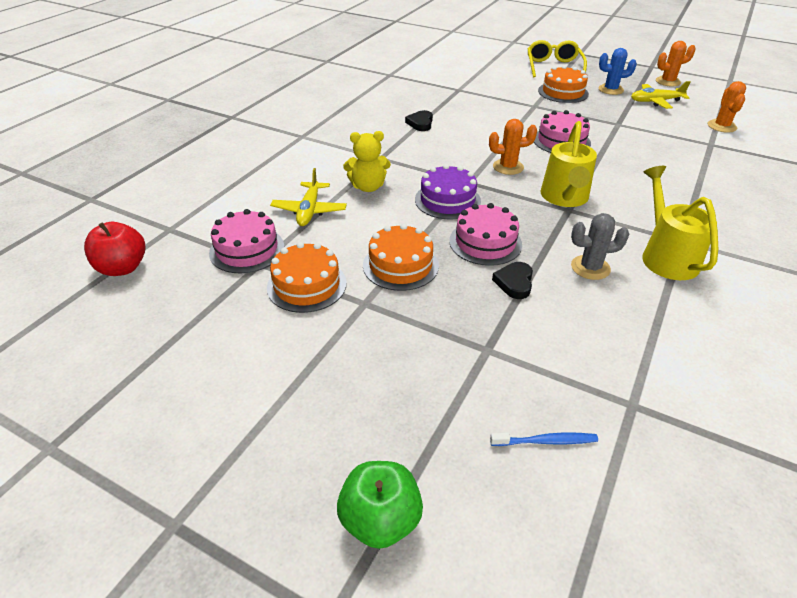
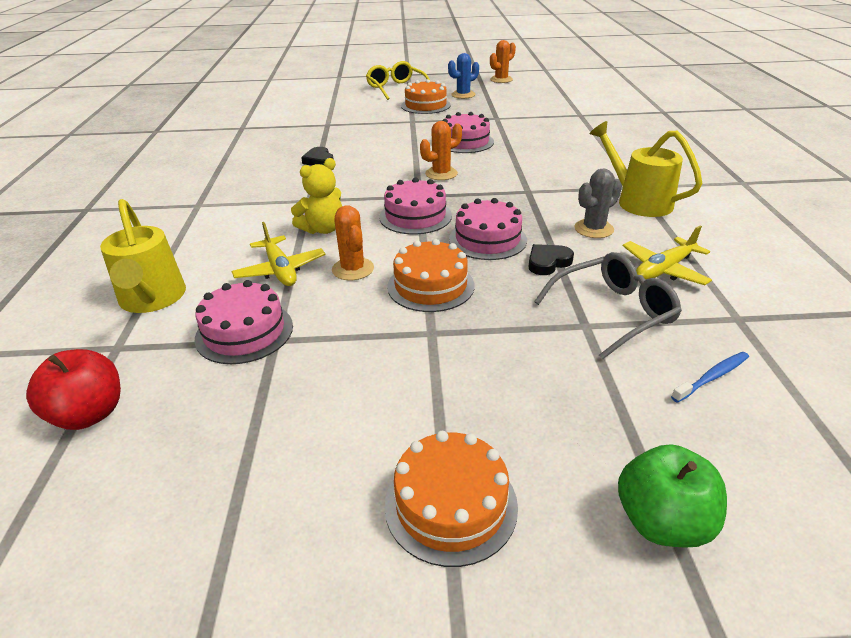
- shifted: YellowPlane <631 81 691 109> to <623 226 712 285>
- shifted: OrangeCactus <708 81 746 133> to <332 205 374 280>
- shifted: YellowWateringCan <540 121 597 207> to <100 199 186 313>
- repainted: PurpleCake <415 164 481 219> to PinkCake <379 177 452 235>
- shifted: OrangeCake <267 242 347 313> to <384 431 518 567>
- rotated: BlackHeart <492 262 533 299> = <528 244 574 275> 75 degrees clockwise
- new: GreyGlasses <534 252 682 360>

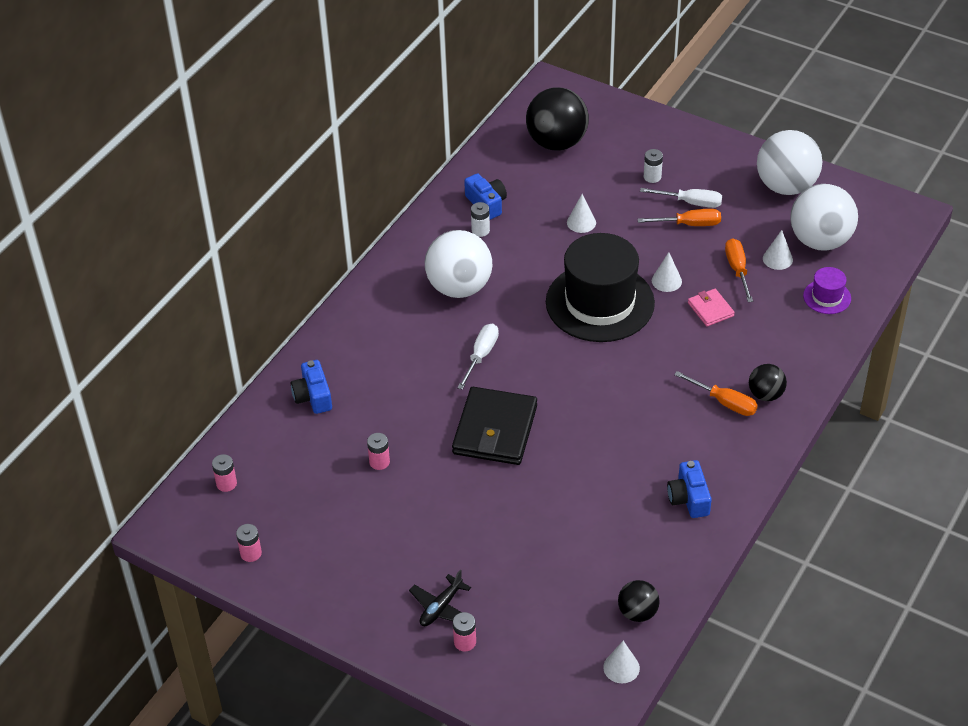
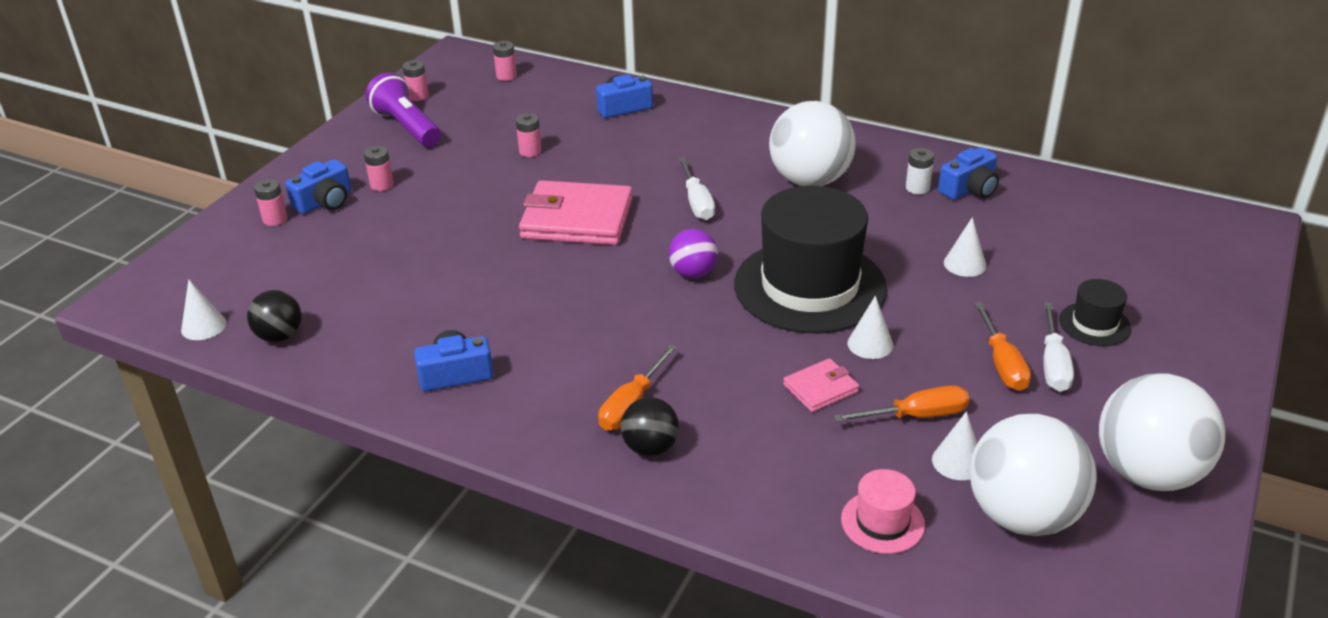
- gone: BlackBall <526 87 589 150>
- swapped: WhiteBattery <644 149 663 183> to BlackHat <1059 279 1131 346>
- repainted: PurpleHat <803 267 851 314> to PinkHat <841 469 925 554>
- rotated: WhiteScrewdriver <457 324 499 390> = <678 157 715 220> 60 degrees clockwise
- repainted: BlackWallet <452 387 537 465> to PinkWallet <519 180 633 245>
- swapped: BlackPlane <409 570 471 626> to BlueCamera <285 159 351 214>
- new: PurpleFlashlight <366 73 441 147>
- new: PinkBattery <364 146 394 191>
- new: PurpleBall <669 229 718 278>

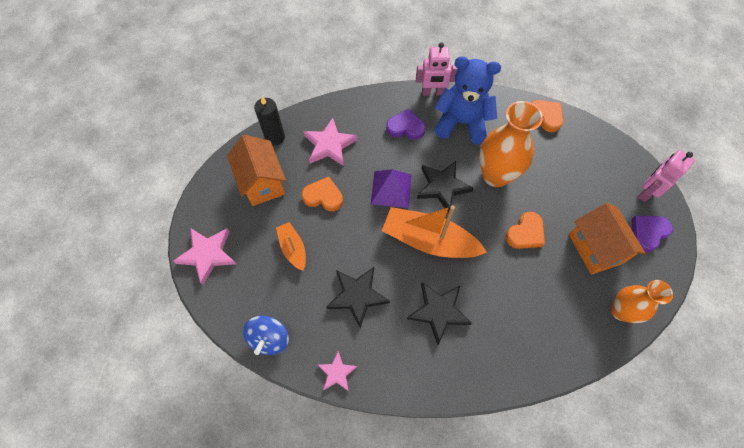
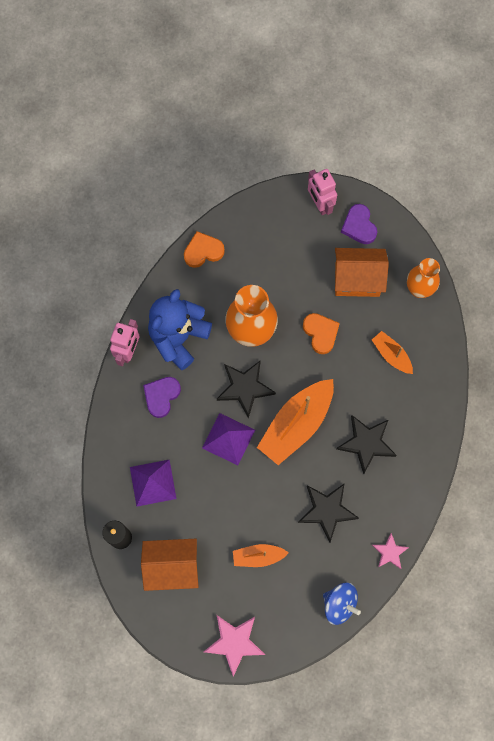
- swapped: PinkStar <303 118 358 166> to PurplePyramid <130 459 177 507>
- gone: OrangeHeart <302 176 343 211>
- new: OrangeBoat <372 331 413 374>

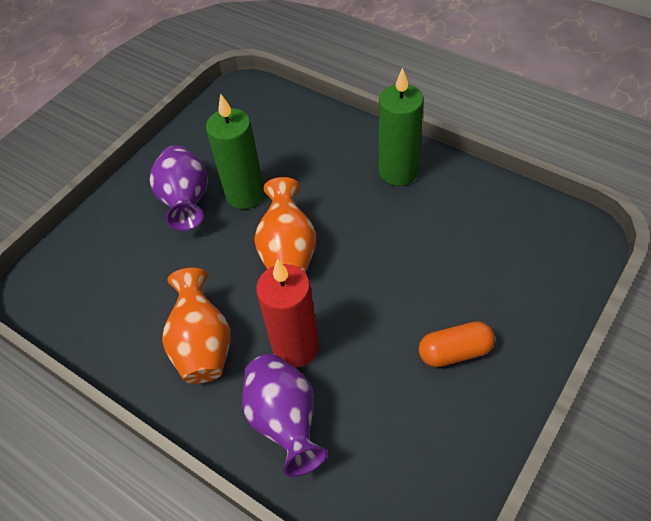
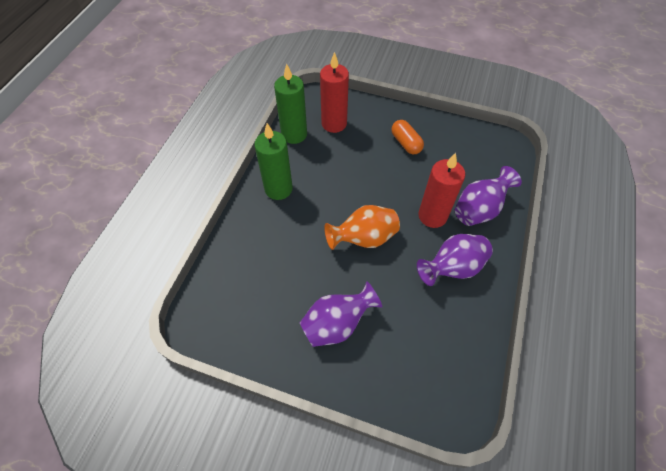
- shifted: GreenCandle <206 94 265 209> to <274 64 307 144>
- repainted: OrangeVase <162 268 231 384> to PurpleVase <417 234 493 286>
- new: RedCandle <320 52 349 133>

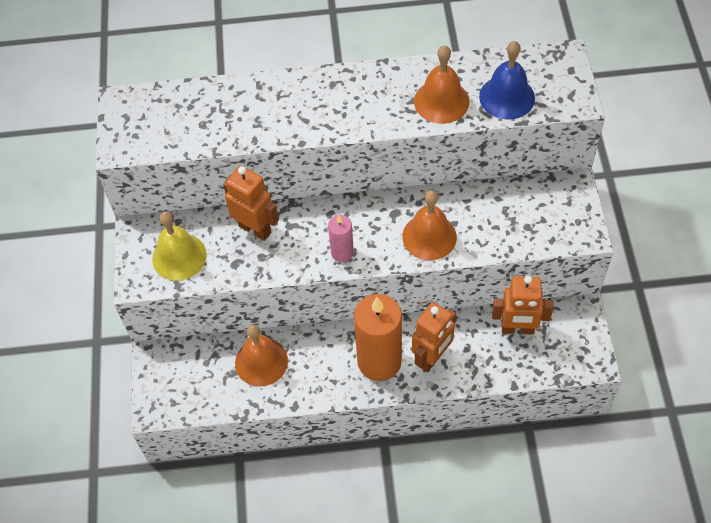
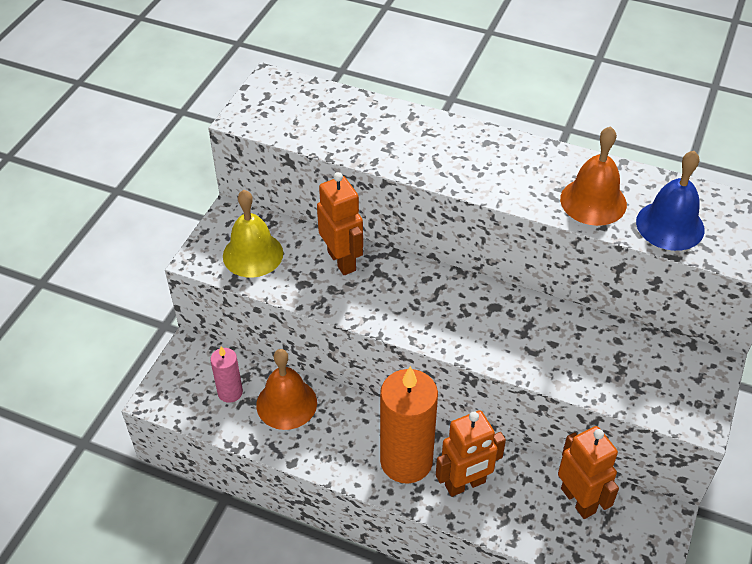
- gone: OrangeBell <402 191 457 260>
- shifted: PinkCandle <328 215 354 262> to <210 346 243 403>
- rotated: OrangeRobot <492 276 554 335> = <558 426 619 519> 150 degrees counterclockwise

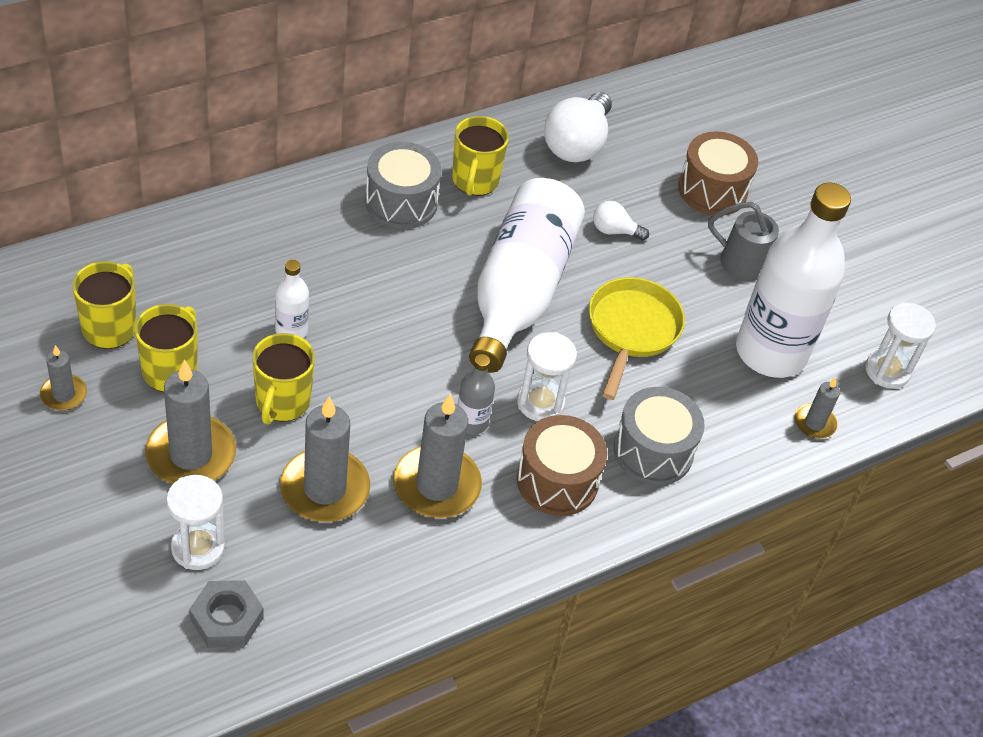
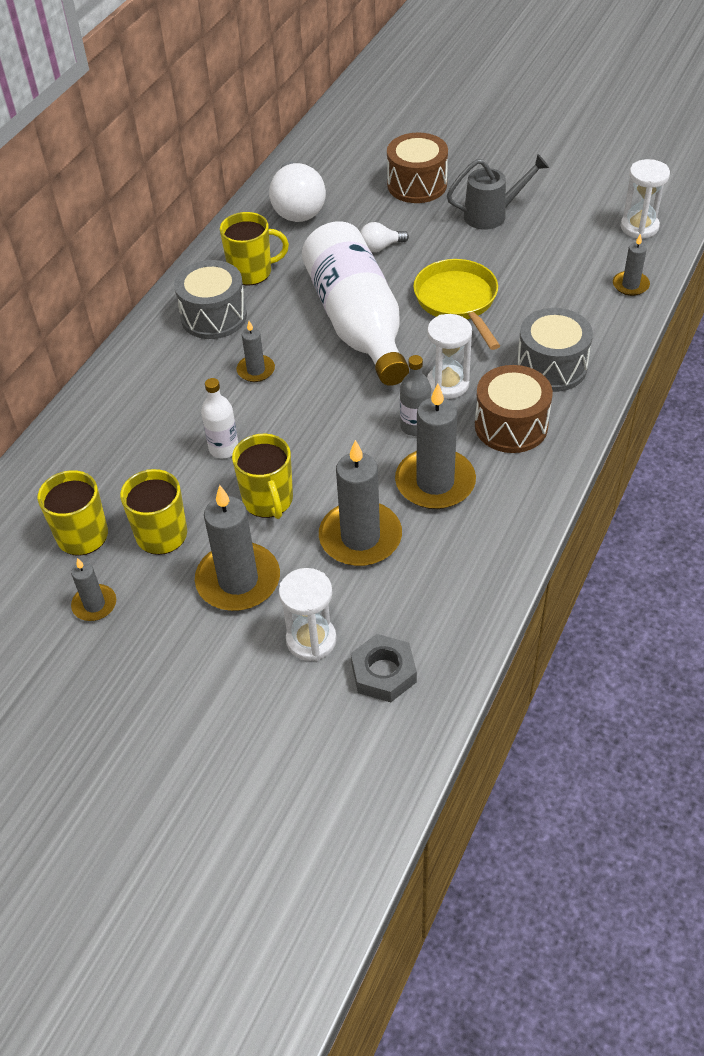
- rotated: YellowMug <452 116 509 196> = <220 212 289 286> 75 degrees counterclockwise
- gone: WhiteBottle <736 182 851 378>
- new: GreyCandle <237 321 275 382>

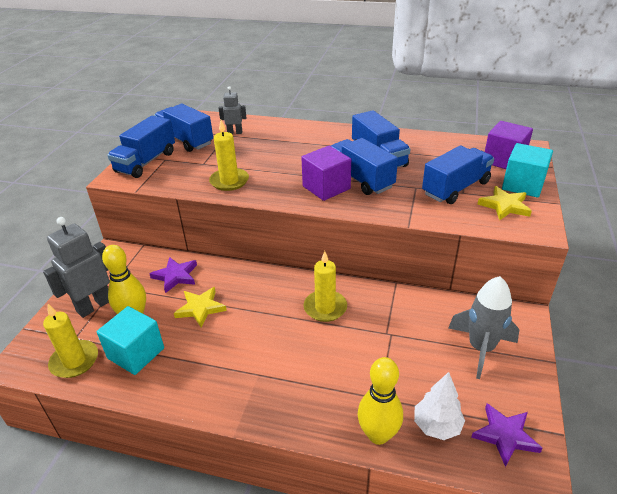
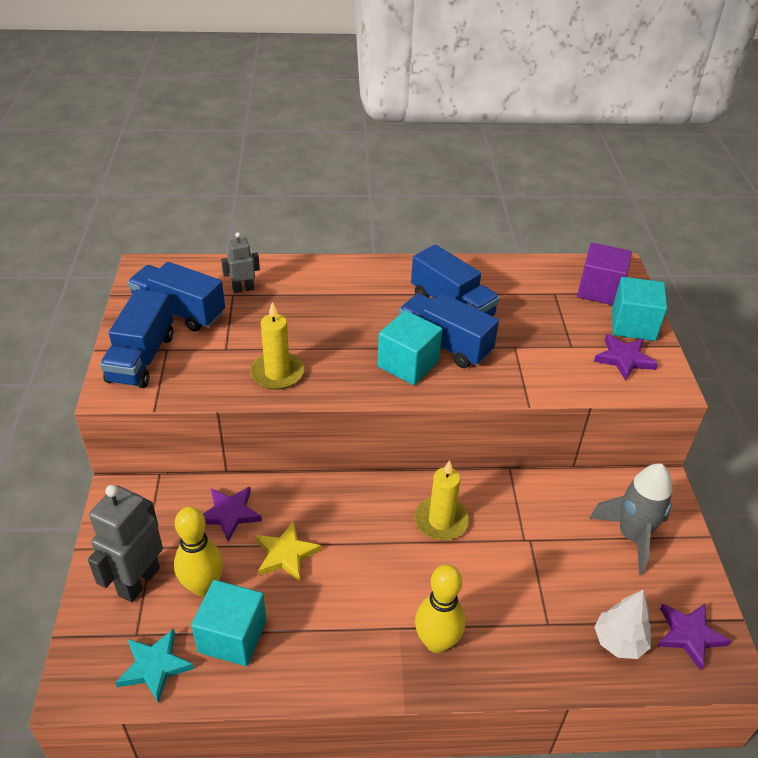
- repainted: PurpleCube <301 146 351 201> to TurquoiseCube <377 310 443 385>
- gone: BlueTruck <422 146 494 204>
- repainted: YellowStar <477 186 532 220> to PurpleStar <594 334 658 381>
- swapped: YellowCandle <43 304 98 378> to TurquoiseStar <115 628 194 704>
- shifted: YellowBowlingPin <358 357 403 445> to <415 564 465 653>

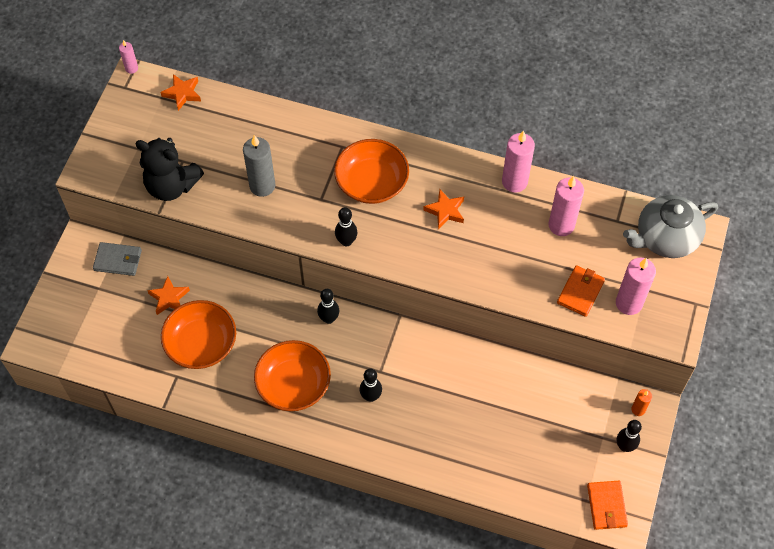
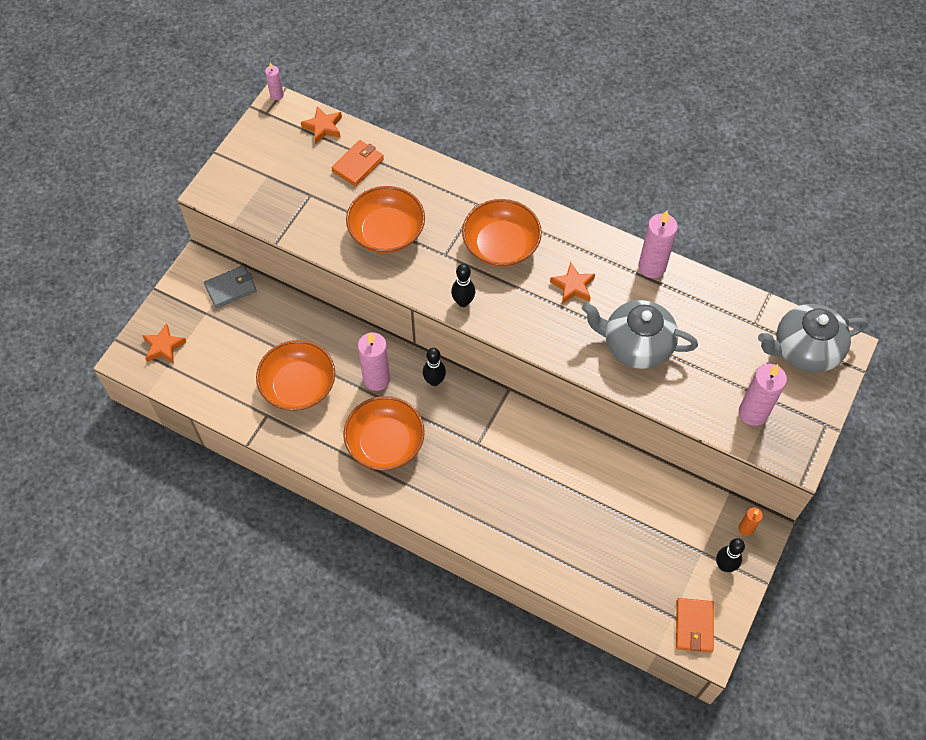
- swapped: GreyCandle <243 135 276 197> to OrangeBowl <346 186 425 253>
- gone: BlackTeddyBear <135 138 204 201>
- shifted: PinkCandle <548 176 584 236> to <358 332 391 391>
- rotated: GreyWallet <93 242 142 276> = <204 265 257 308> 45 degrees counterclockwise
- shifted: OrangeWallet <557 265 605 317> to <331 140 384 187>
- shifted: OrangeStar <147 276 190 315> to <142 323 186 364>
- gone: BlackBowlingPin <359 368 382 402>
- new: GreyTeapot <582 300 698 369>

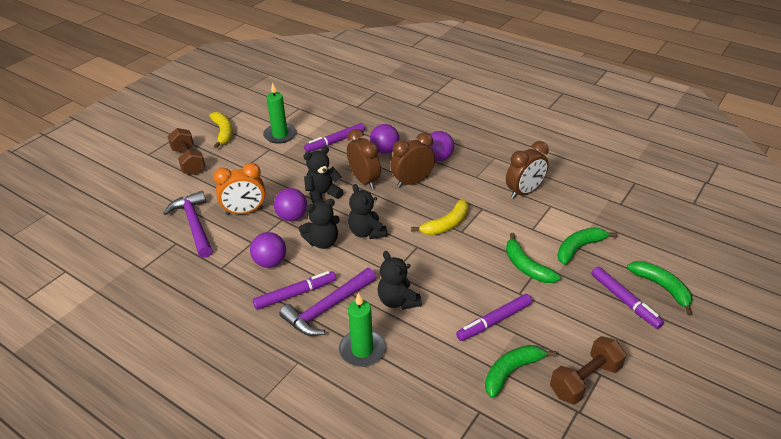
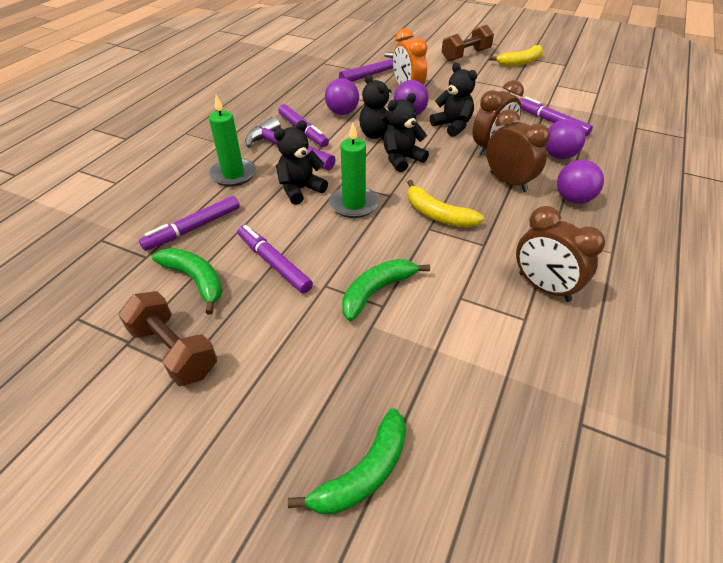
- shifted: GreenCandle <263 83 296 144> to <329 123 379 218>
- gone: GreenBanana <557 227 617 265>
- shifted: PurpleMarker <591 267 664 329> to <139 196 240 251>

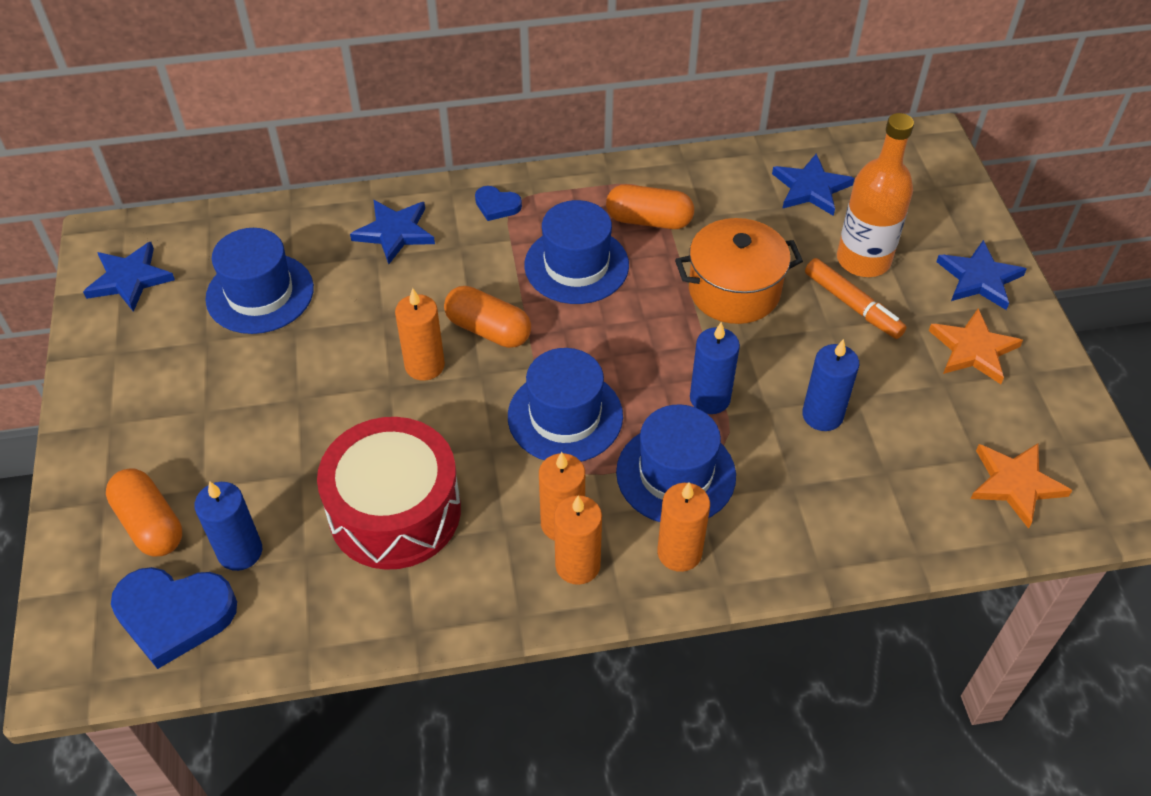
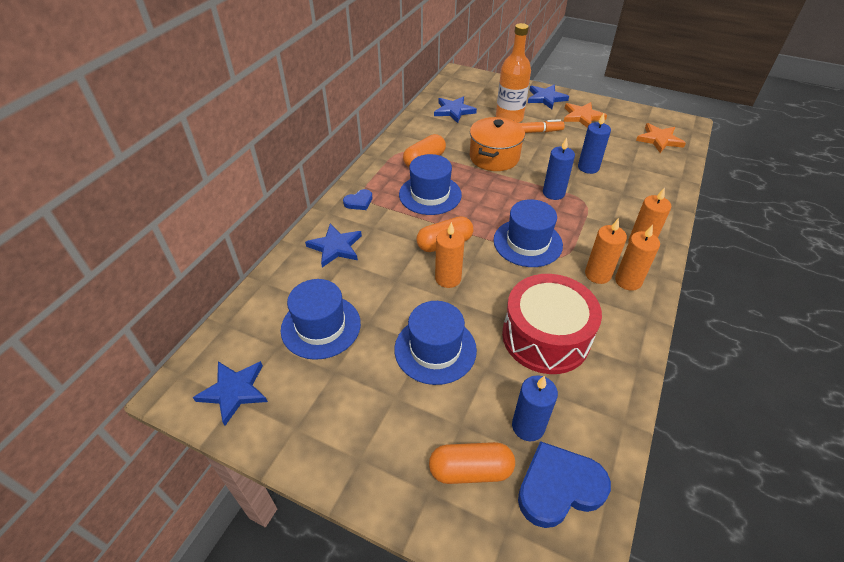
- shifted: BlueHat <616 404 736 522> to <394 301 477 385>
- rotated: BlueHeart <111 567 237 669> = <518 441 611 528> 150 degrees counterclockwise

